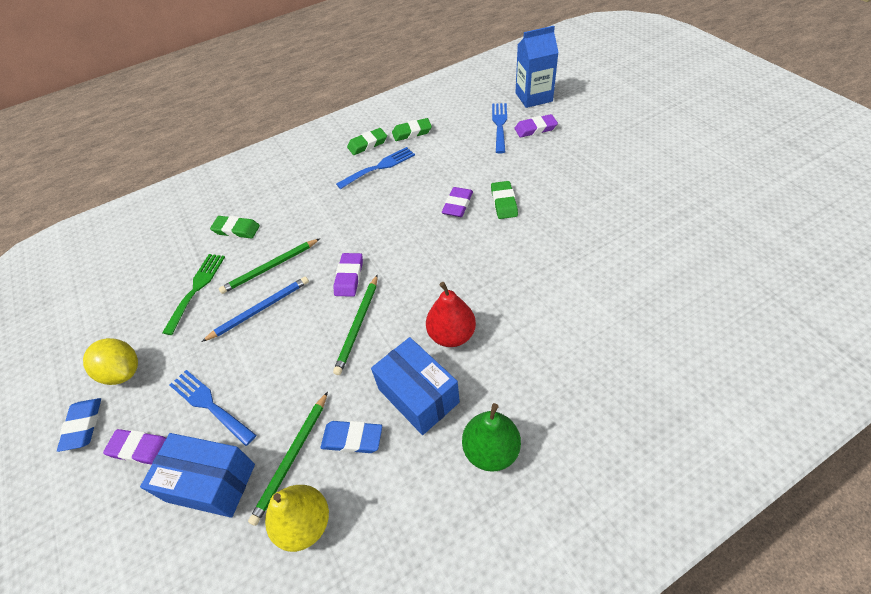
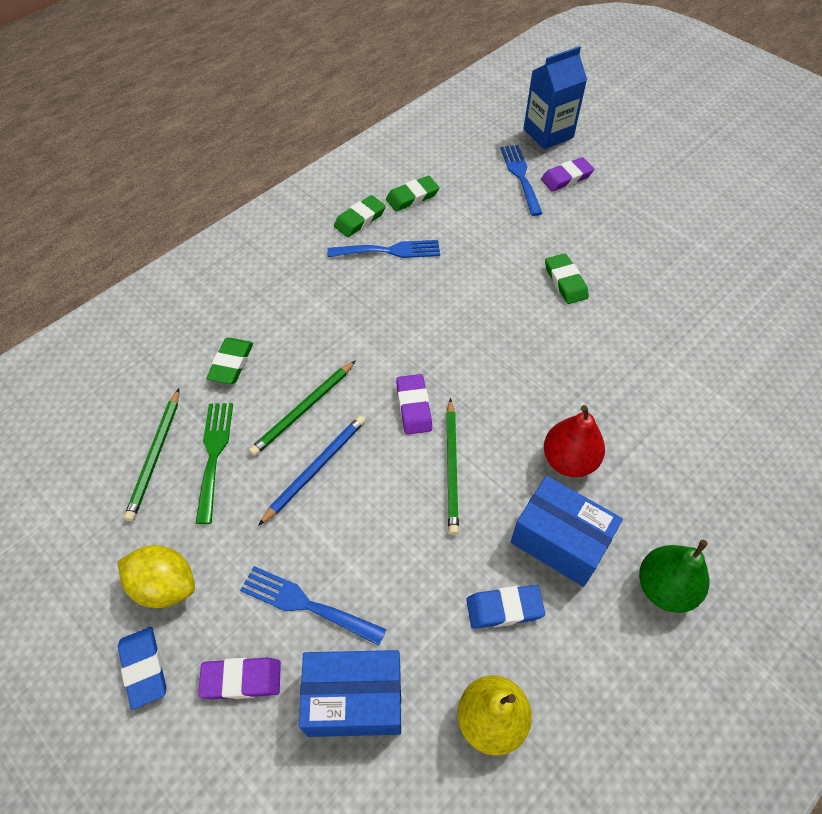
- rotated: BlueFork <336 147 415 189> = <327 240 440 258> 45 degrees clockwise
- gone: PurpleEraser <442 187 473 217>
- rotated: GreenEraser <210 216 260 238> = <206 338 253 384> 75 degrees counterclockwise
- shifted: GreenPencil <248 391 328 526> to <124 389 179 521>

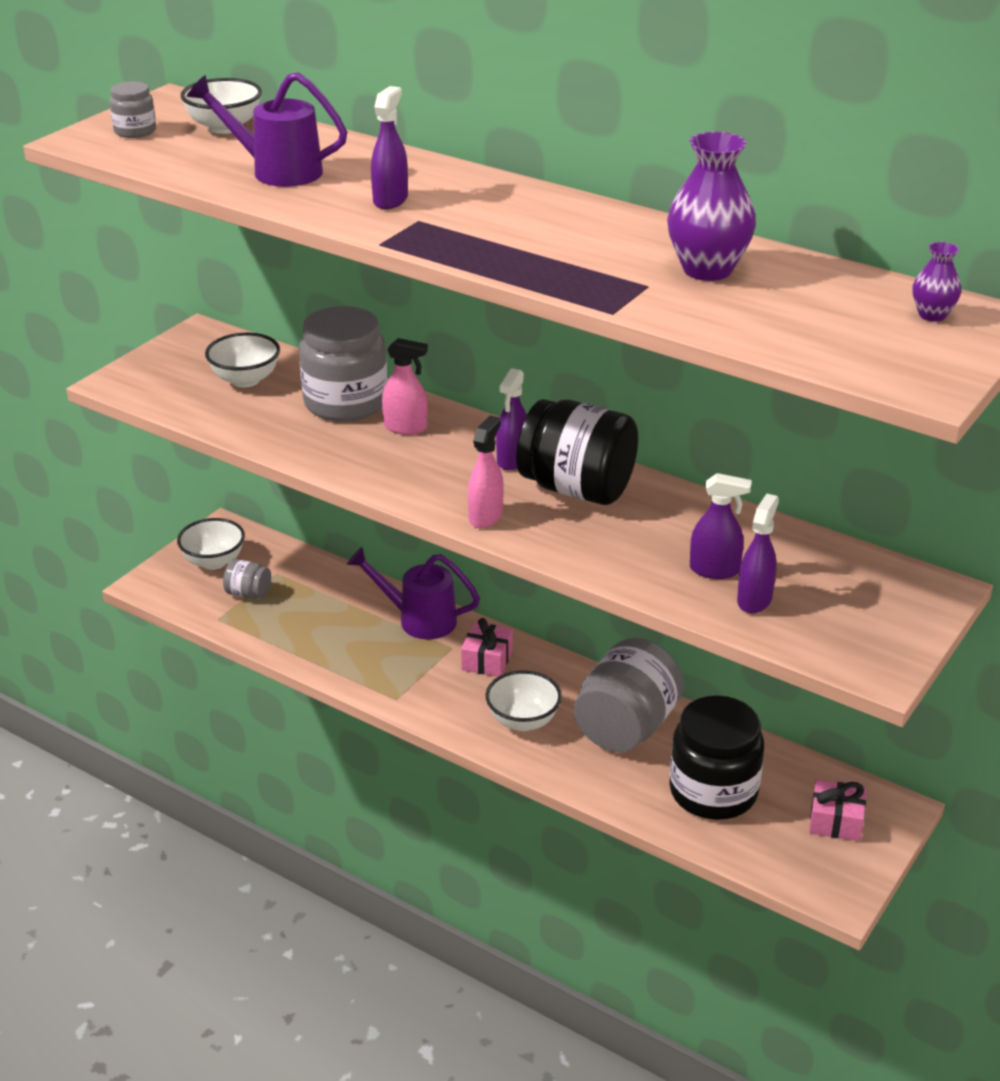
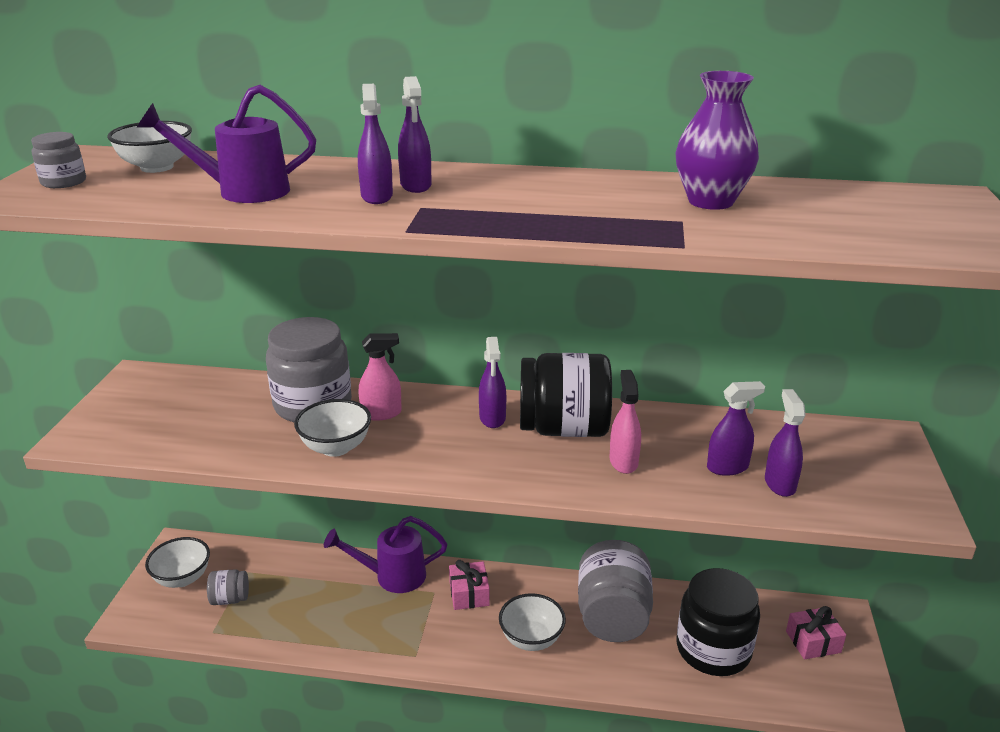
- gone: PurpleVase <912 242 961 322>
- shifted: WhiteBowl <205 333 280 388> to <294 399 371 457>
- shifted: PinkSprayBottle <468 416 504 528> to <610 370 641 474>
- new: PurpleSprayBottle <398 76 432 193>

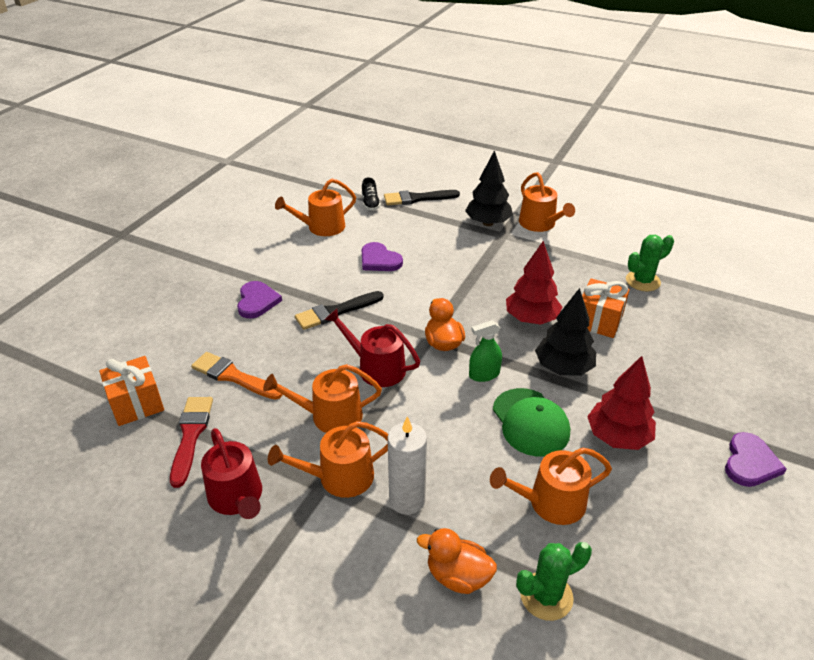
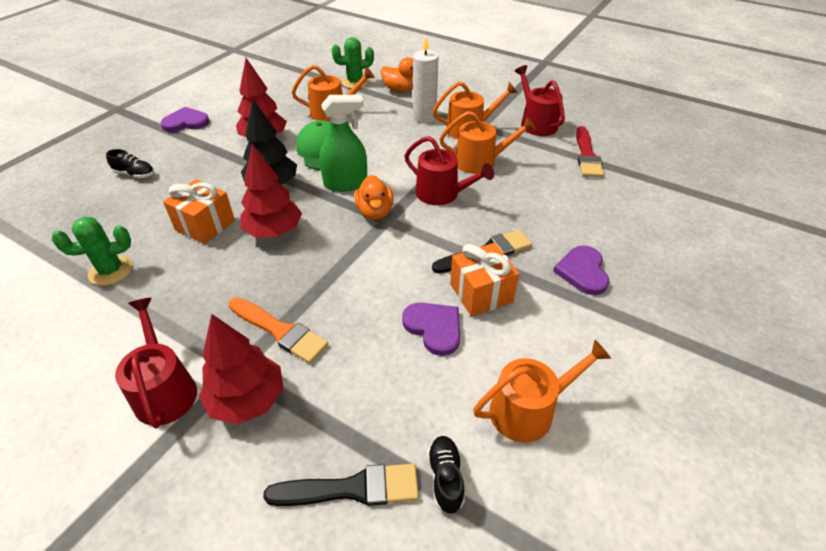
- repainted: BlackTree <465 150 513 226> to RedTree <199 314 283 425>
- repainted: OrangeWateringCan <519 172 575 232> to RedWateringCan <115 298 197 428>
- scaled: GreenSprayBottle <469 320 502 382> = <319 95 367 192> x1.52
- shifted: OrangeBrush <191 352 283 400> to <228 297 329 364>
- shifted: OrangeGift <99 356 164 426> to <450 243 519 317>
- rotated: PurpleHeart <725 432 786 487> = <160 107 210 132> 45 degrees clockwise
- new: BlackShoe <106 149 154 178>

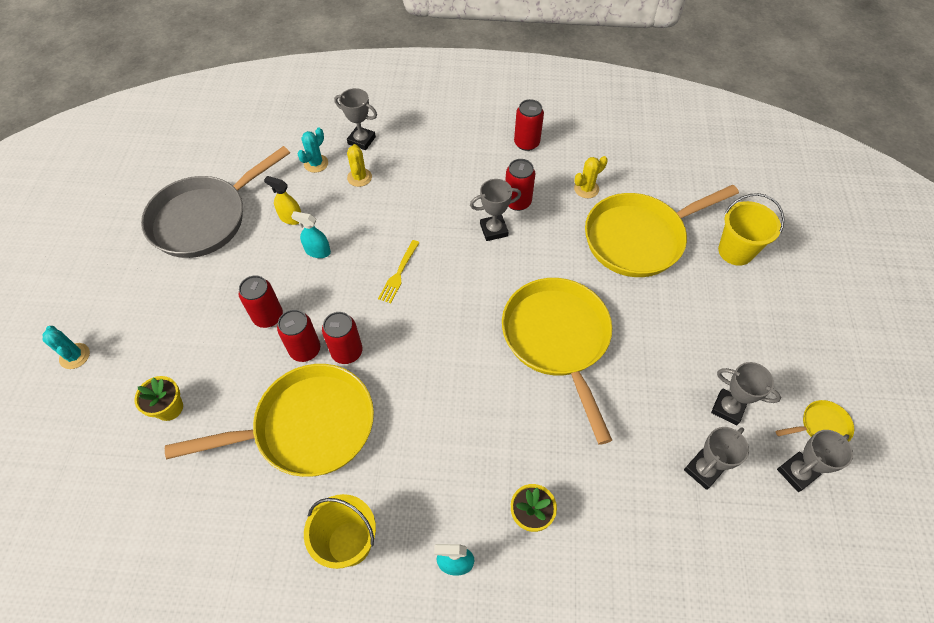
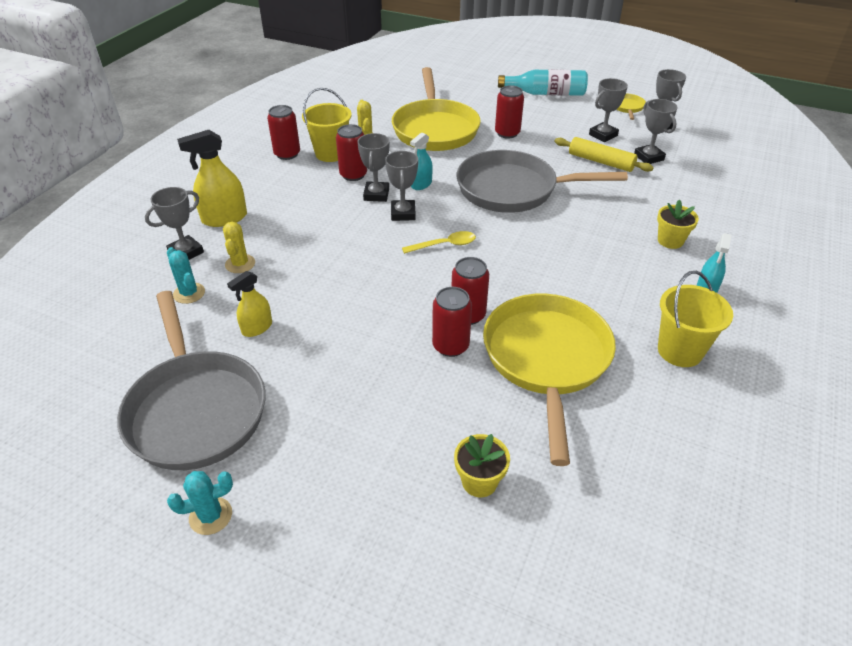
- rotated: YellowCactus <347 144 372 187> = <223 222 255 273> 75 degrees clockwise
- shifted: YellowBucket <718 193 785 266> to <302 88 352 162>
- shifted: TurquoiseSprayBottle <291 211 331 258> to <410 132 433 190>
- gone: YellowFork <378 240 420 303>
- shifted: RedCan <239 275 283 328> to <495 85 524 139>
- repainted: YellowPan <502 278 612 445> to GreyPan <456 150 628 213>
- shifted: TurquoiseCactus <43 326 90 369> to <167 471 233 535>
- new: TurquoiseBottle <498 70 588 96>
- new: YellowSprayBottle <177 130 247 227>
- new: YellowRollingPin <554 137 654 172>
- new: GreyTrophy <385 151 418 221>
- new: YellowSpoon <402 231 476 254>

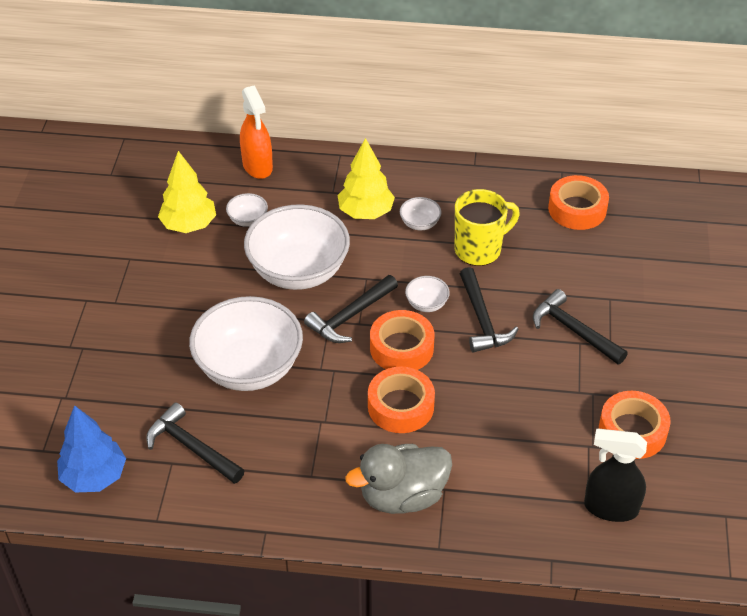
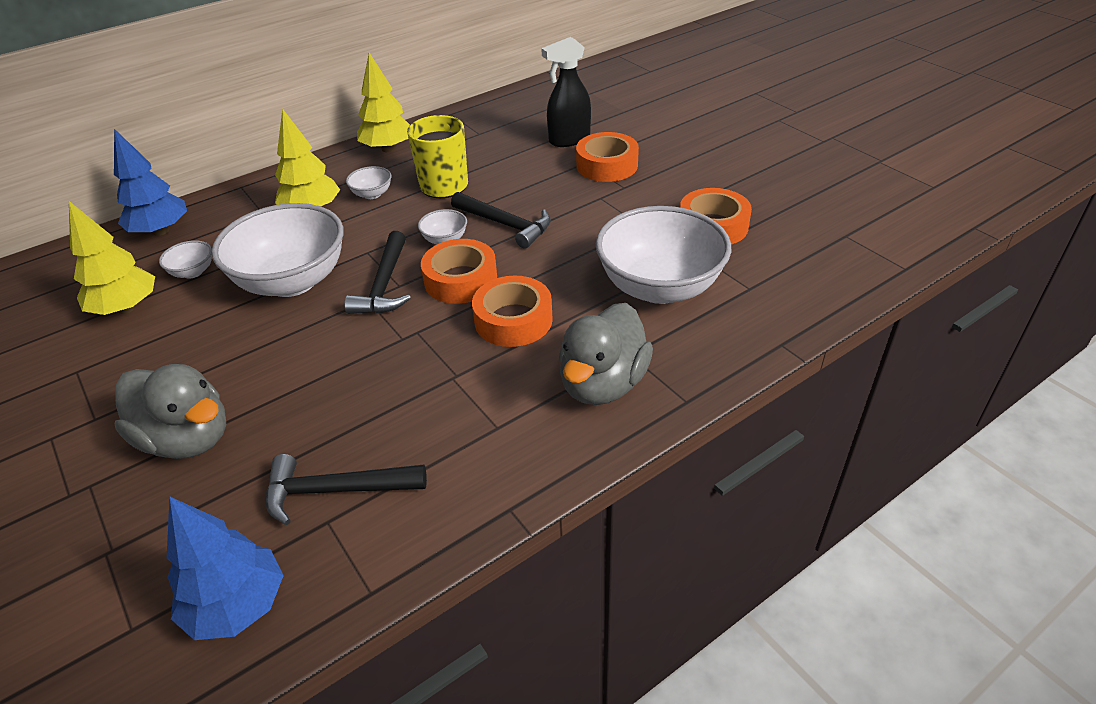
- swapped: OrangeSprayBottle <240 85 273 179> to BlueTree <114 129 187 236>
- shifted: OrangeTape <548 175 609 230> to <576 132 639 182>
- gone: BlackHammer <533 289 628 365>
- shifted: WhiteBowl <189 296 303 391> to <596 206 731 304>
- shifted: BlackSprayBottle <584 429 647 522> to <541 37 591 147>
- new: YellowTree <357 53 410 152>
- new: GreyDuck <115 364 227 459>

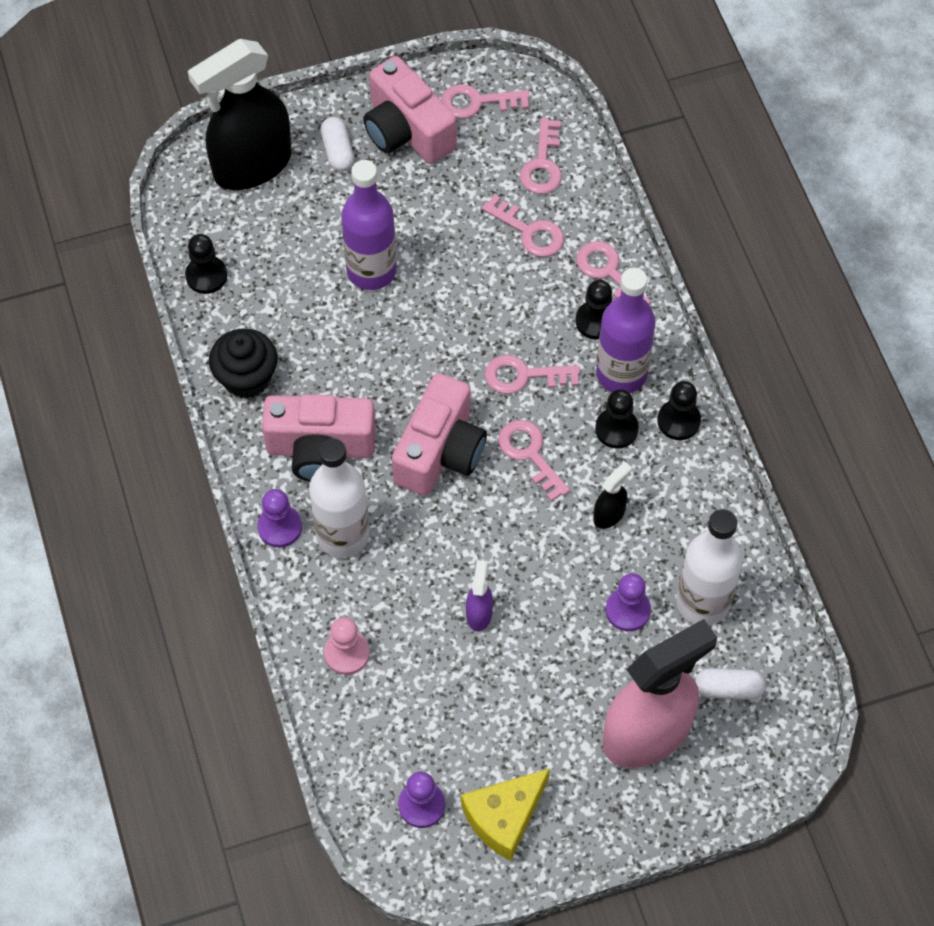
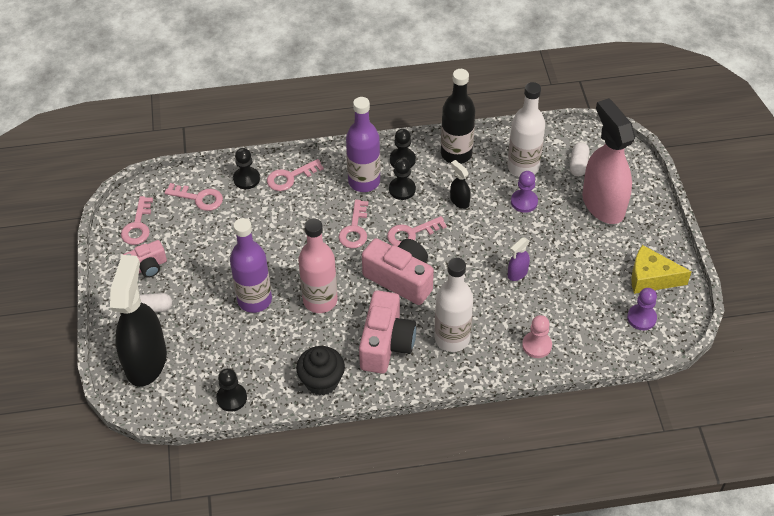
- rotated: BlackSprayBottle <188 39 292 190> = <110 255 167 387> 150 degrees counterclockwise
- scaled: PinkCamera <363 56 457 164> = <123 240 167 278> x0.57
- gone: PinkKey <482 195 564 257>
- shifted: BlackPawn <575 280 612 340> to <233 148 260 189>
- gone: PurplePawn <257 489 302 548>
- rotated: PurpleSprayBottle <466 560 493 632> = <508 237 530 281> 60 degrees counterclockwise
- rotated: YellowCheese <461 768 550 861> = <631 245 692 294> 135 degrees clockwise
- new: BlackBottle <441 69 475 164>
- new: PinkBottle <298 219 338 313>

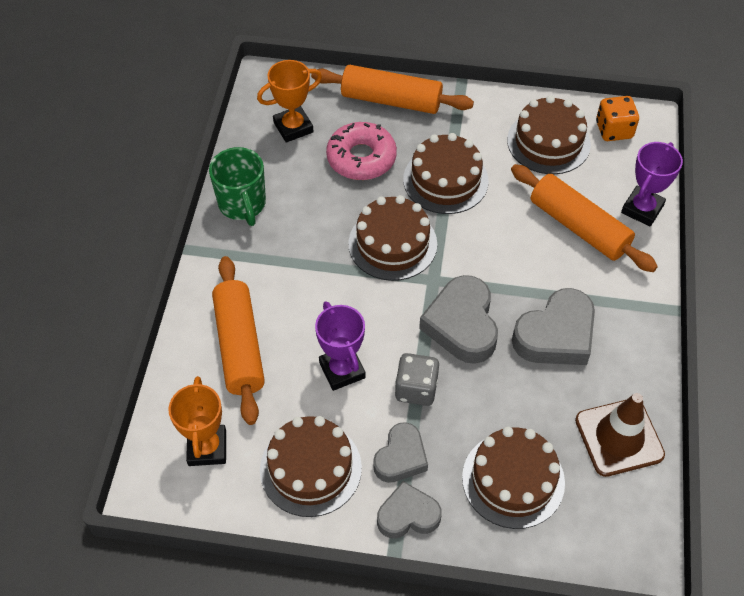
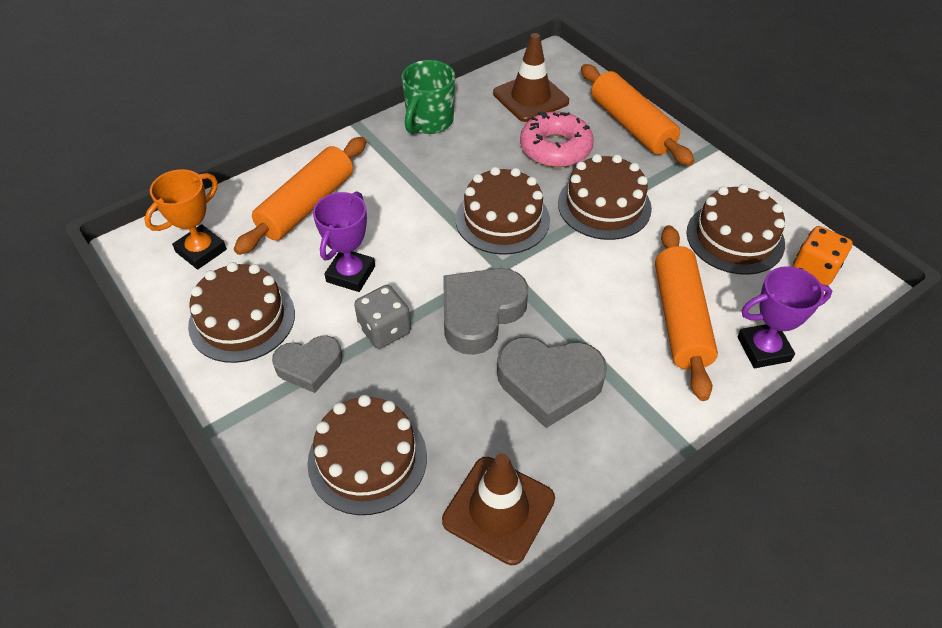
- swapped: OrangeTrophy <257 60 322 143> to BrownTrafficCone <493 33 569 122>
- gone: GreyHeart <377 481 442 539>

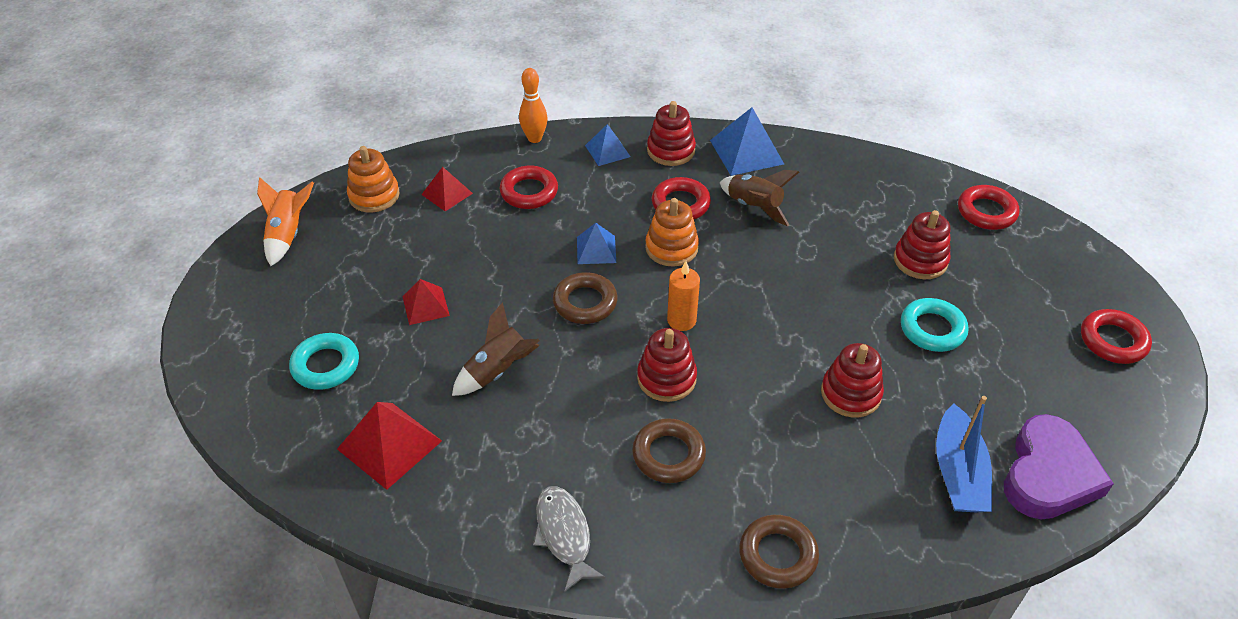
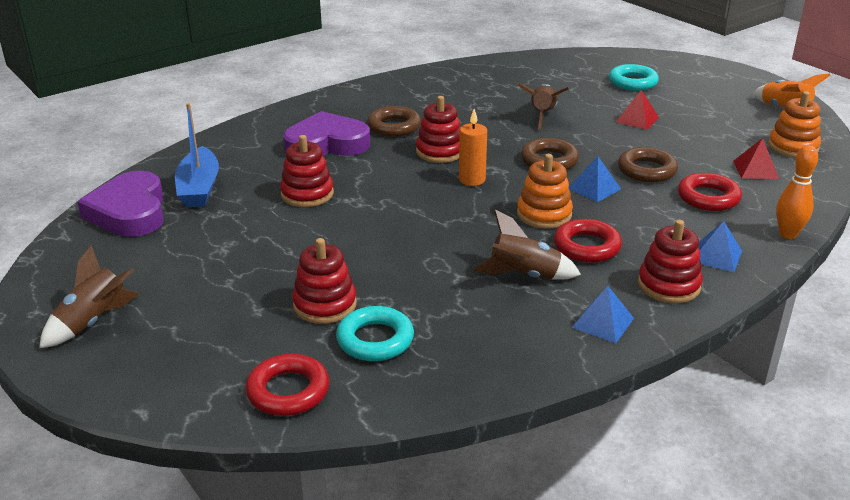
- scaled: BluePyramid <710 107 784 176> = <572 286 634 343> x0.61
- shifted: TurquoiseRing <901 298 969 352> to <336 306 414 361>
- swapped: RedRing <1081 309 1152 364> to BrownRocket <39 245 139 348>
- rotated: BlueBoat <936 396 992 512> = <175 103 219 207> 150 degrees counterclockwise
- gone: RedPyramid <337 402 442 490>
- gone: GreyFish <533 486 606 592>
- shifted: BrownRing <739 515 819 589> to <618 147 678 182>
- new: PurpleHeart <283 111 370 156>

